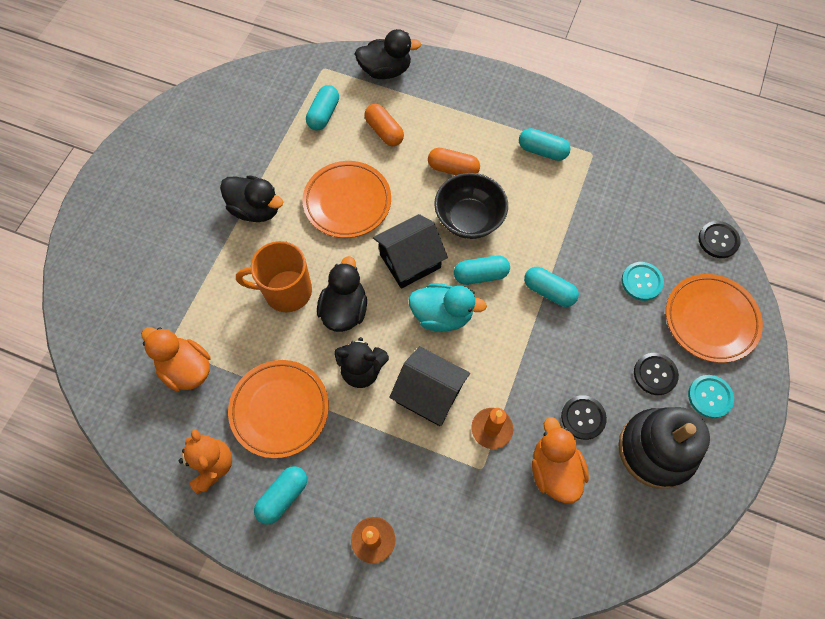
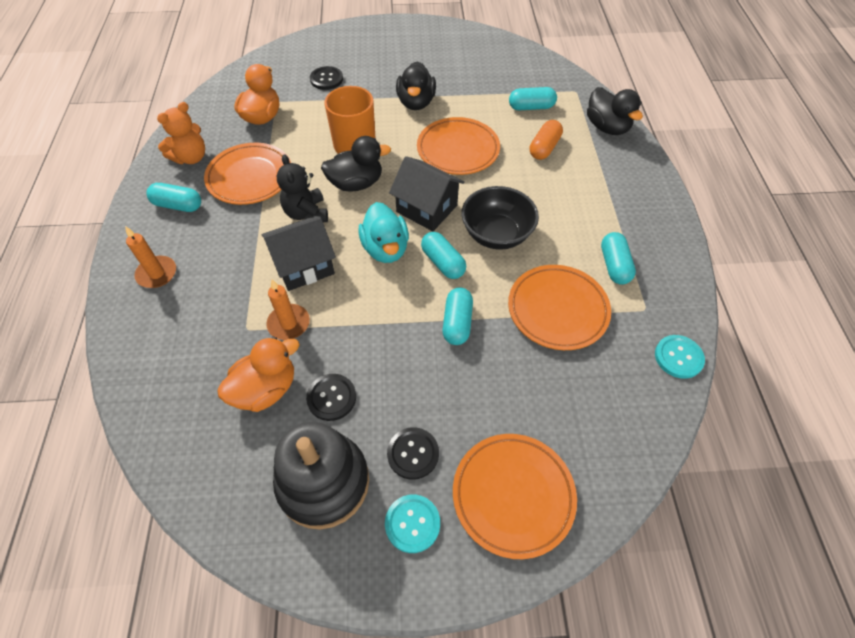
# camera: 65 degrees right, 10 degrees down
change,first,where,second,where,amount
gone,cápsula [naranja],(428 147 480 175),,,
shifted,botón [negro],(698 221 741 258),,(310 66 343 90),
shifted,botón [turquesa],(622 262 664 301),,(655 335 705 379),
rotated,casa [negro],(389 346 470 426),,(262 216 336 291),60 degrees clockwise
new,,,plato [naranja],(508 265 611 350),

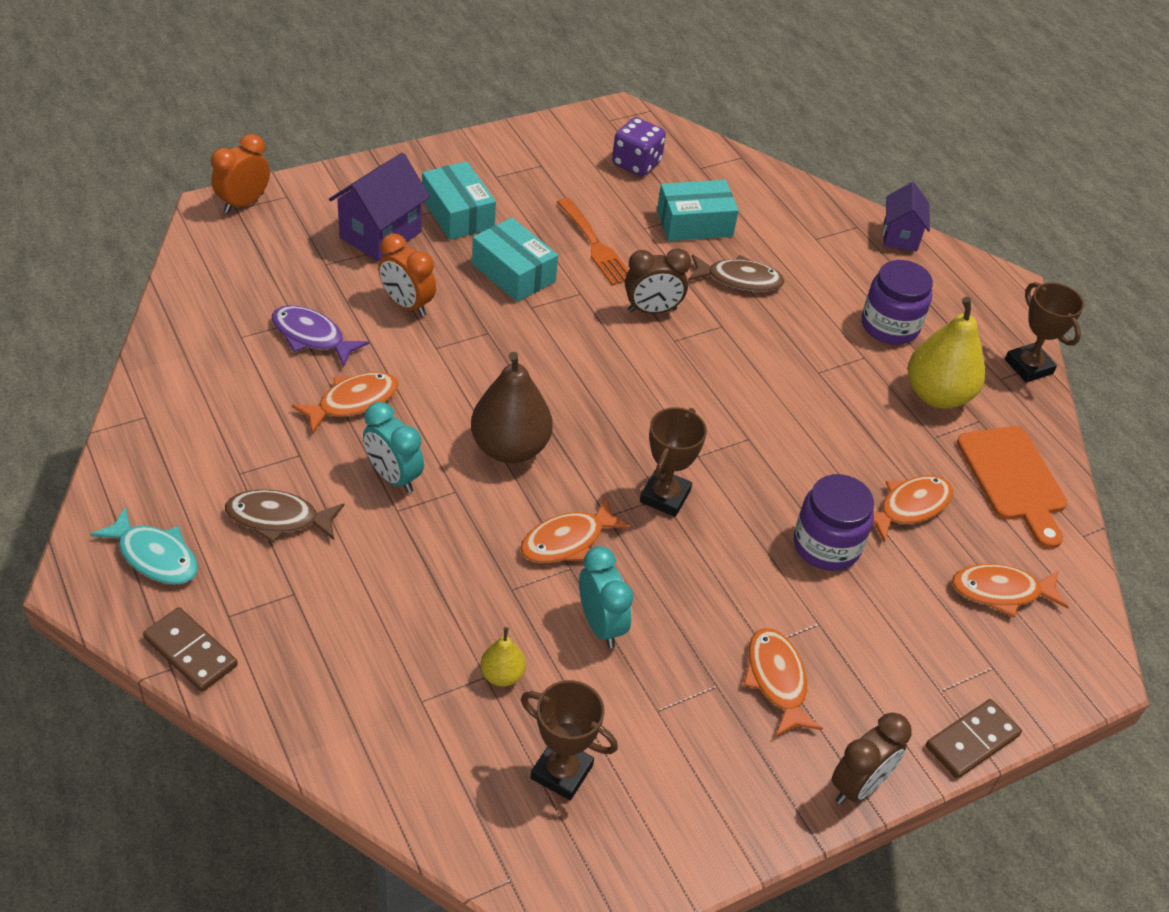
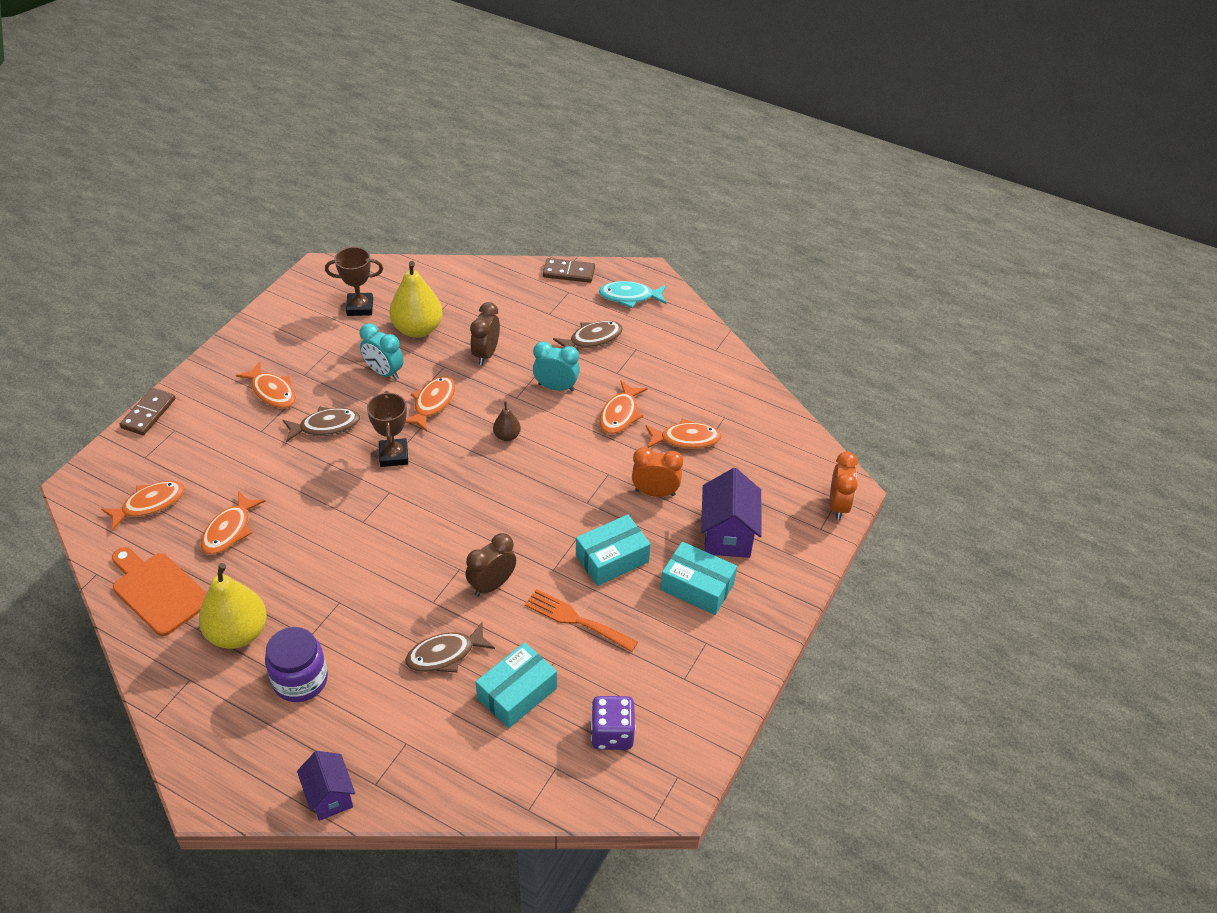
# camera: 150 degrees right, 0 degrees up
change,first,where,second,where,amount
rotated,caja [turquesa],(472 218 558 302),,(576 514 651 586),45 degrees counterclockwise
gone,trofeo [marrón],(1005 282 1084 383),,,
repainted,pez [morado],(272 305 369 366),pez [naranja],(646 418 722 449),
scaled,pera [marrón],(471 352 553 463),,(493 401 521 441),x0.49
gone,tarro [morado],(794 474 874 571),,,
scaled,pera [amarillo],(480 627 526 687),,(389 261 443 338),x2.04
shifted,despertador [marrón],(832 713 911 804),,(470 302 500 365),
new,,,pez [marrón],(283 406 360 442),

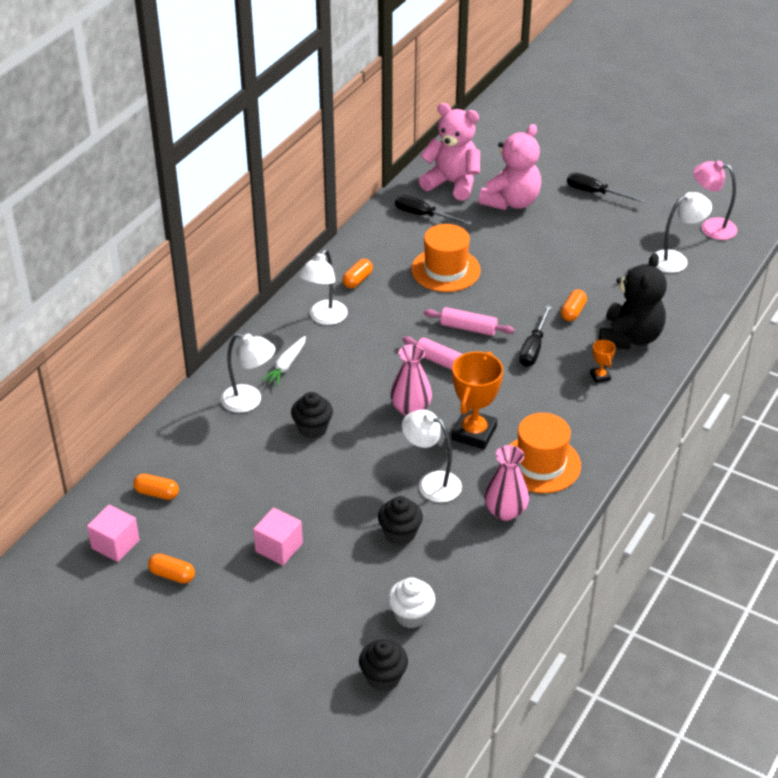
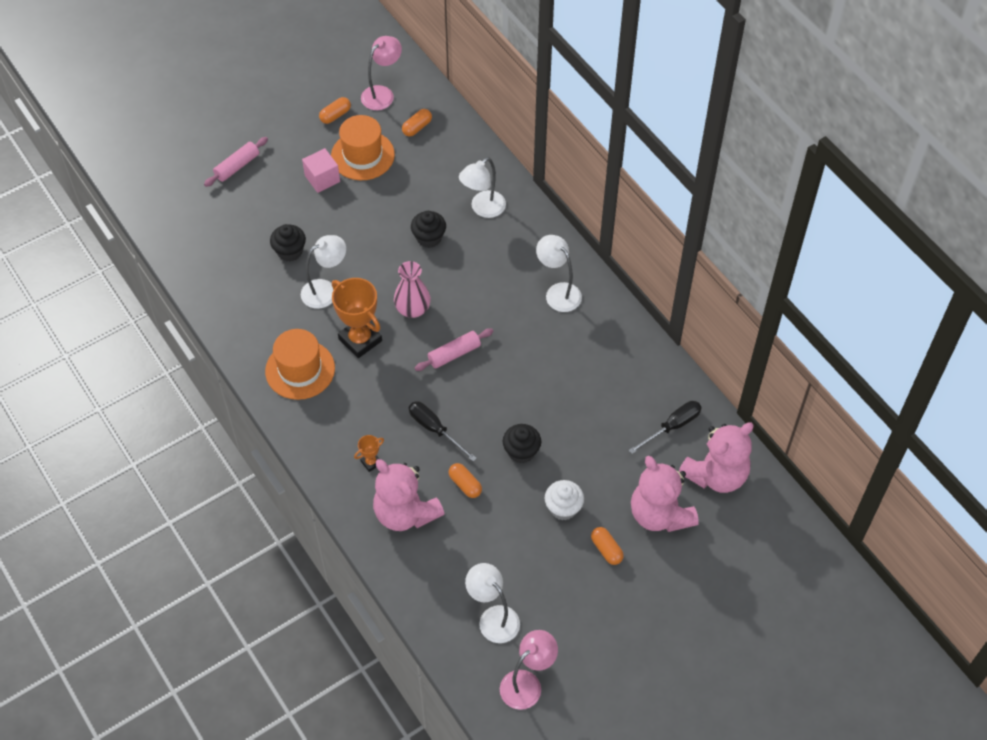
# camera: 115 degrees right, 15 degrees up
change,first,where,second,where,amount
gone,destornillador [negro],(567 173 645 203),,,
rotated,lámpara [blanco],(655 192 712 273),,(465 563 520 643),135 degrees clockwise
shifted,sombrero [naranja],(411 224 481 292),,(331 115 395 180),
repainted,osito [negro],(599 253 667 349),osito [rosa],(373 459 445 531),
shifted,cápsula [naranja],(342 259 373 288),,(591 527 624 565),
shifted,rodillo [rosa],(424 307 515 336),,(204 137 268 187),
gone,zanahoria [blanco],(261 336 306 386),,,
rotated,trofeo [naranja],(590 339 616 383),,(354 435 384 472),45 degrees counterclockwise
gone,florero [rosa],(484 445 529 521),,,
swapped,cubo [rosa],(87 504 140 562),lámpara [rosa],(361 36 402 110),
shifted,magdalena [blanco],(388 577 435 628),,(545 480 584 520),
shifted,magdalena [negro],(359 639 408 691),,(503 424 541 463),

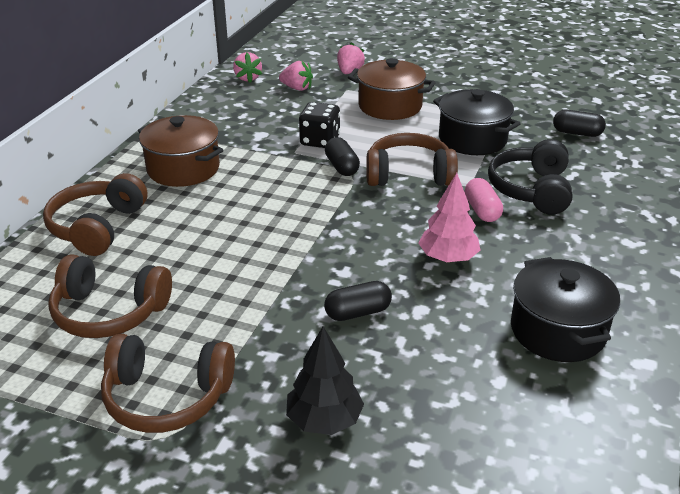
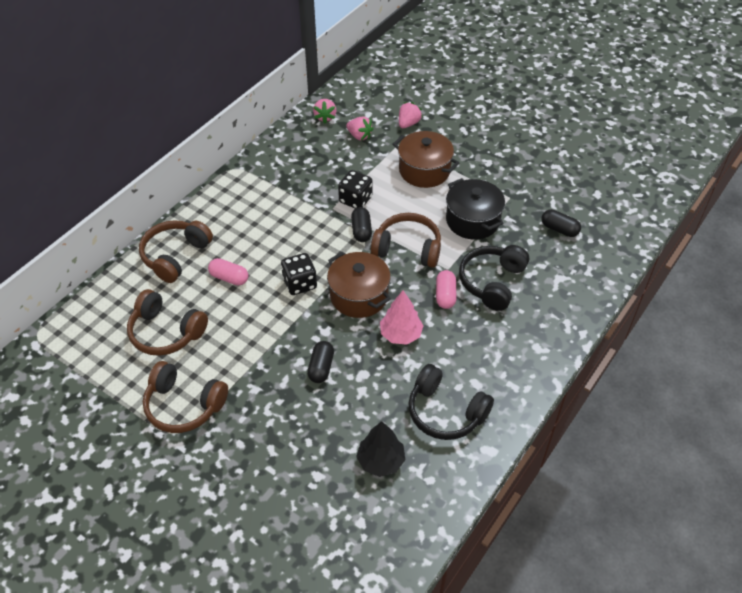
# camera: 15 degrees right, 15 degrees up
change,first,where,second,where,amount
shifted,olla [marrón],(138 115 223 187),,(327 252 391 318),
swapped,olla [negro],(511 257 620 362),auriculares [negro],(408 364 494 440),
rotated,cápsula [negro],(324 281 392 321),,(307 341 334 383),75 degrees counterclockwise
shifted,árbol [negro],(286 326 364 435),,(356 421 405 477),
new,,,dado [negro],(281 253 317 295),
new,,,cápsula [rosa],(208 258 248 285),

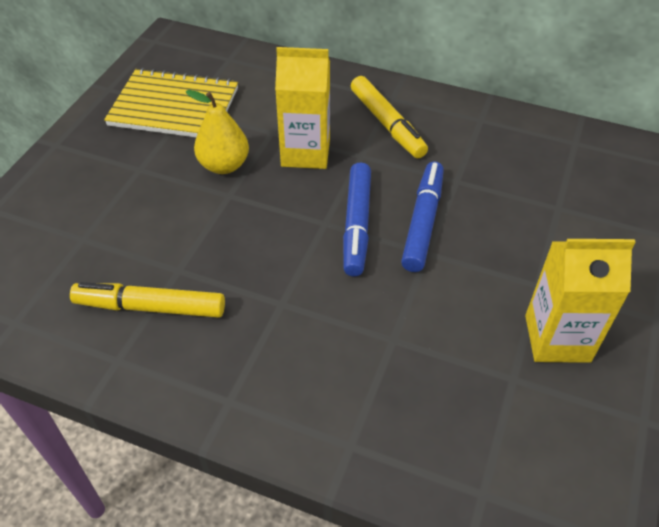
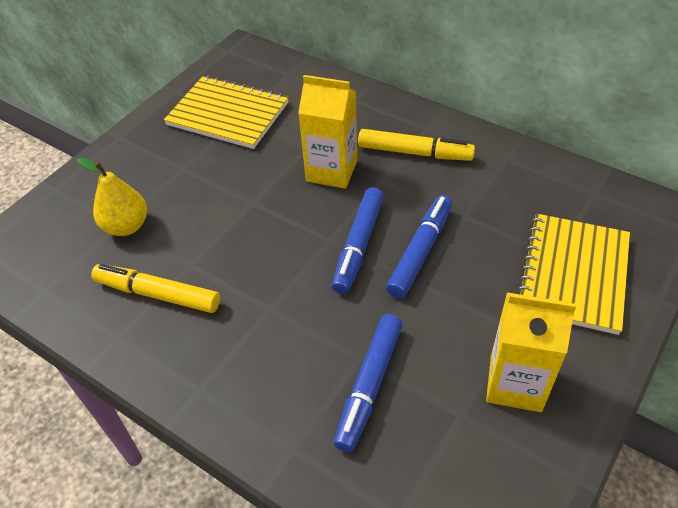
# camera: 15 degrees right, 0 degrees up
change,first,where,second,where,amount
rotated,rotulador [amarillo],(351 76 428 158),,(358 129 475 161),60 degrees counterclockwise
shifted,pera [amarillo],(185 90 249 174),,(77 158 147 236),
new,,,cuaderno [amarillo],(517 214 630 335),
new,,,rotulador [azul],(334 314 403 452),

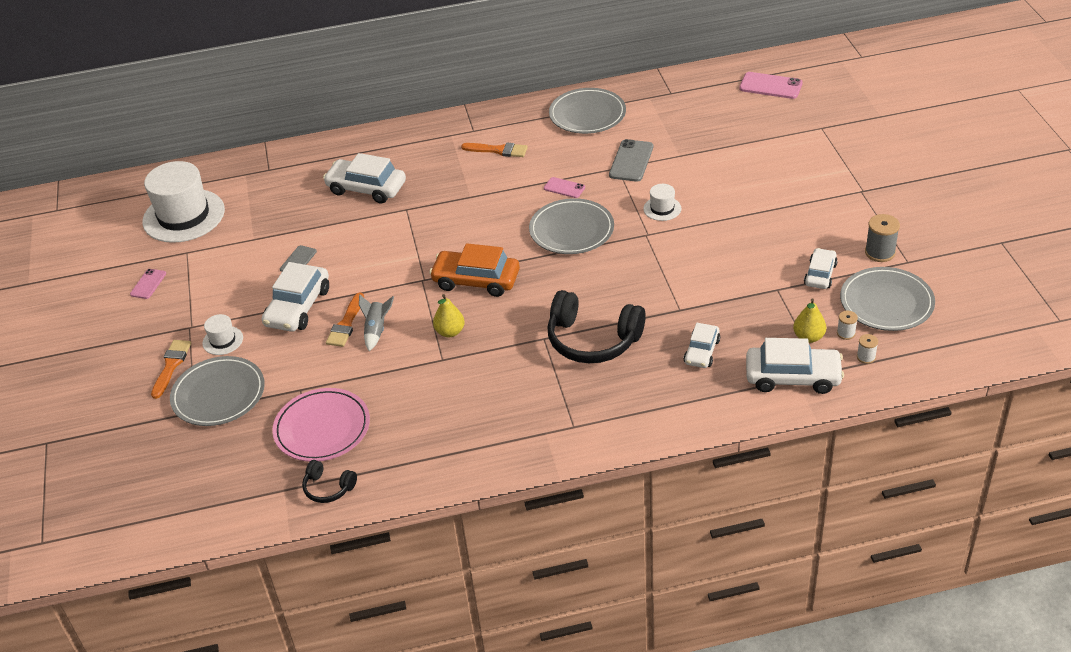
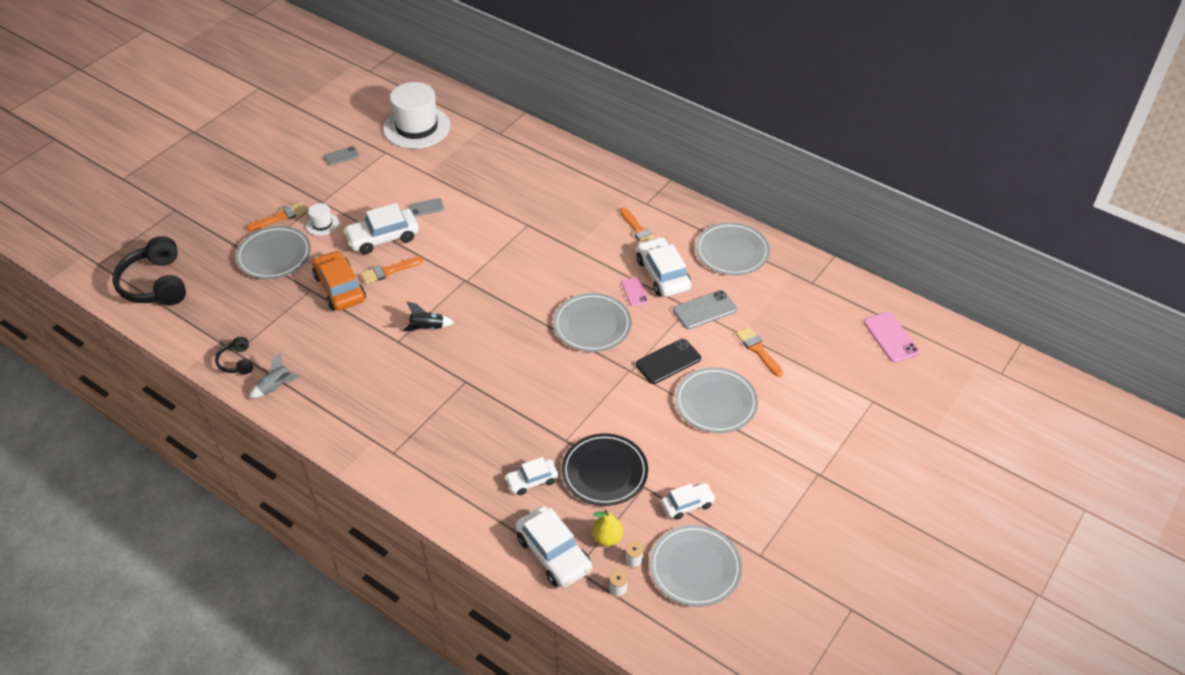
# camera: 45 degrees right, 5 degrees up
change,first,where,second,where,amount
shifted,coche [blanco],(323 153 406 203),,(637 237 691 297),
swapped,sombrero [blanco],(643 184 681 221),móvil [negro],(636 339 701 384),
gone,carrete [gris],(865 214 900 262),,,
shifted,coche [naranja],(429 243 520 297),,(312 250 366 311),
repainted,móvil [rosa],(130 269 166 299),móvil [gris],(324 146 359 165),
shifted,auriculares [negro],(548 290 646 363),,(113 236 186 305),
shifted,cohete [gris],(359 294 394 351),,(249 353 300 398),
swapped,pera [amarillo],(433 294 465 337),cohete [negro],(403 302 454 331),
gone,plato [rosa],(272 388 370 462),,,
new,,,pincel [naranja],(736 327 783 377),
new,,,plato [gris],(675 367 758 433),
new,,,plato [negro],(562 433 648 506),

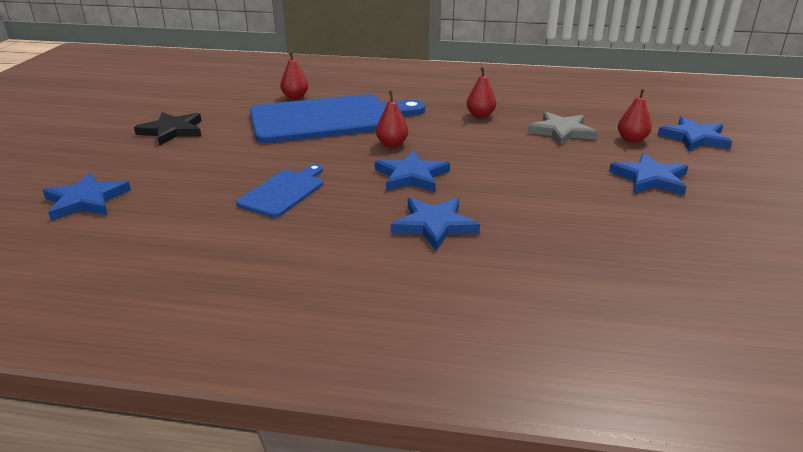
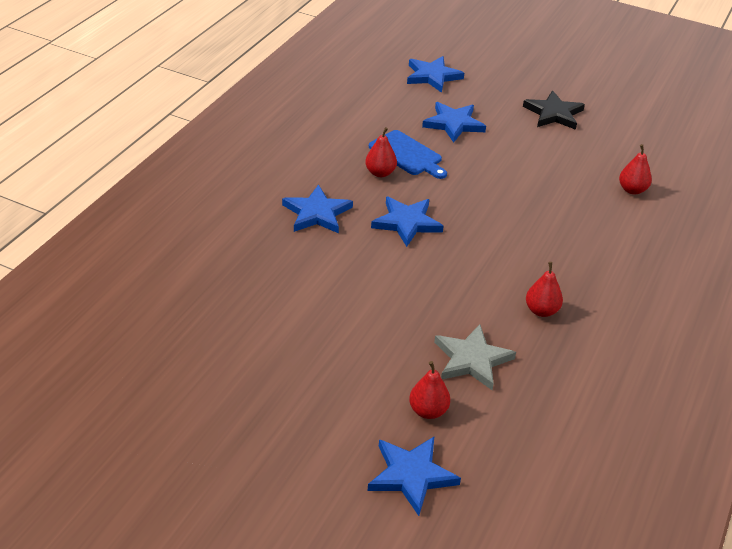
# camera: 105 degrees right, 10 degrees up
change,first,where,second,where,amount
shifted,pera [rojo],(376 91 408 147),,(365 127 397 177),
gone,tabla de cortar [azul],(250 94 425 143),,,
shifted,estrella [azul],(609 153 688 195),,(422 102 486 143),

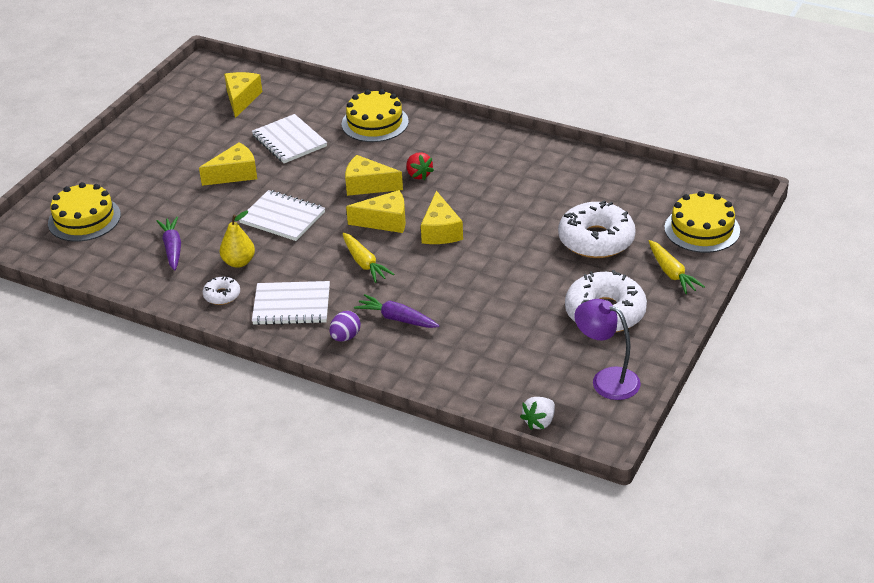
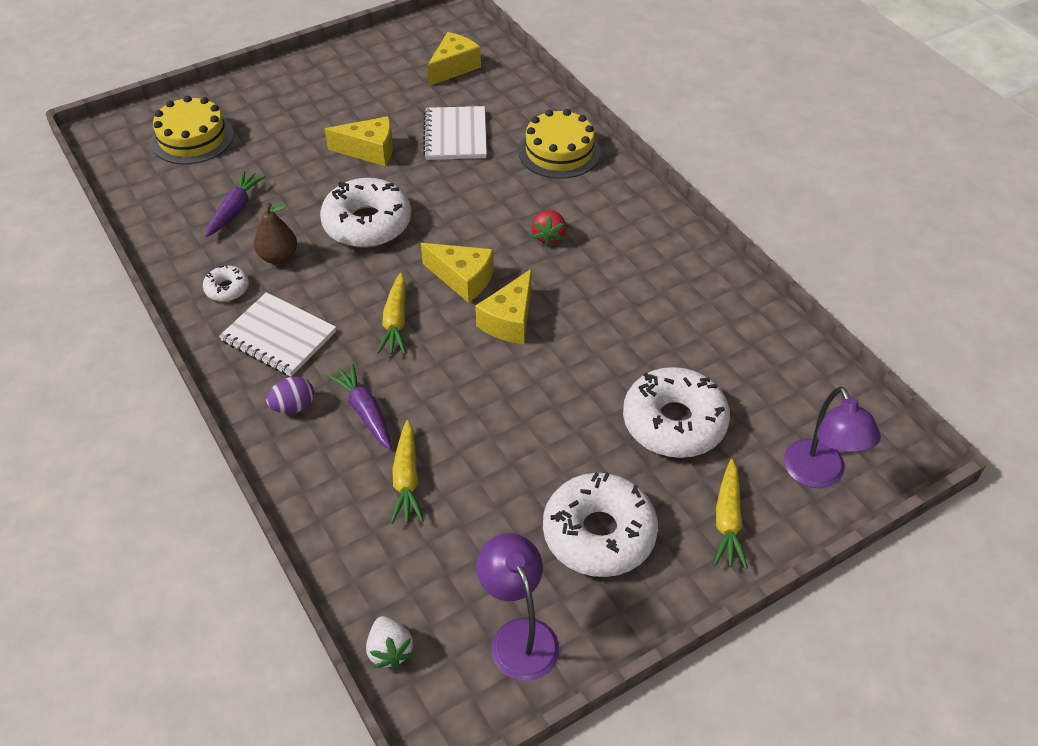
# camera: 30 degrees right, 10 degrees up
change,first,where,second,where,amount
gone,queso [amarillo],(345 155 403 196),,,
swapped,cuaderno [blanco],(239 190 325 241),rosquilla [blanco],(320 178 411 248),
swapped,tarta [amarillo],(664 191 740 253),lámpara [morado],(784 386 881 488),
repainted,pera [amarillo],(220 210 255 268),pera [marrón],(254 203 297 264),
rotated,fresa [blanco],(520 397 555 430),,(366 616 414 669),90 degrees counterclockwise
new,,,zanahoria [amarillo],(391 420 424 524),

